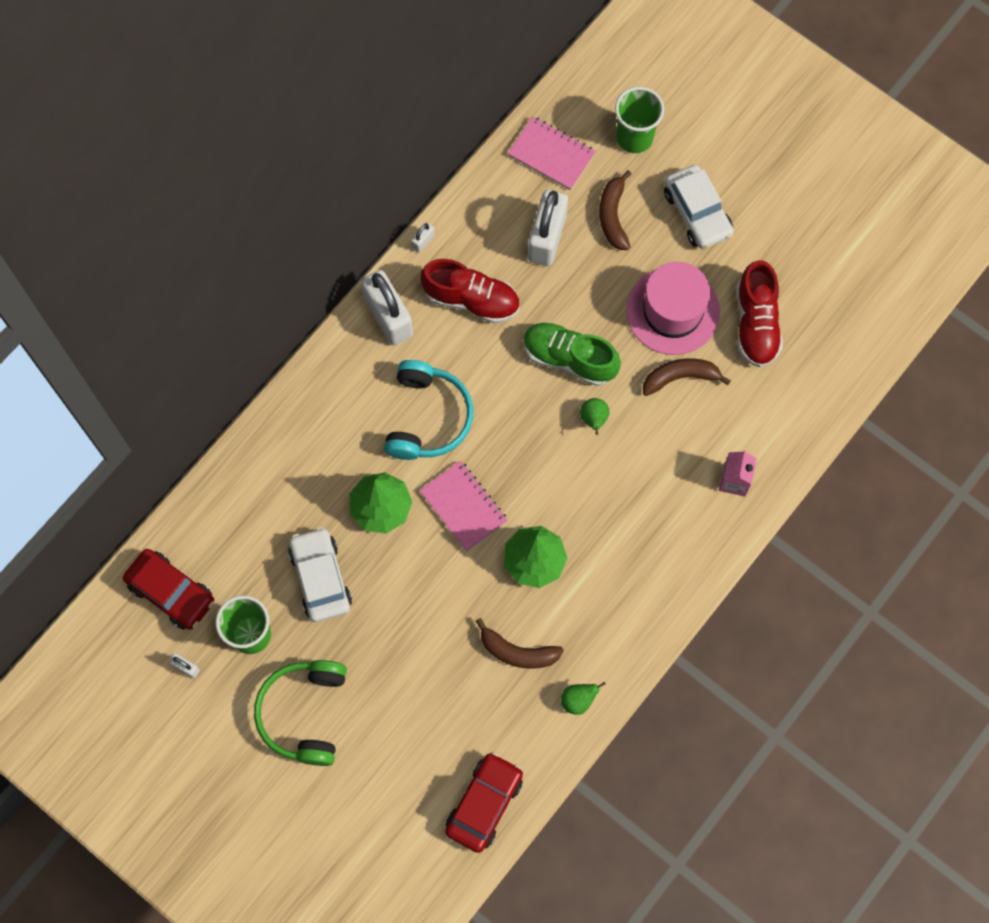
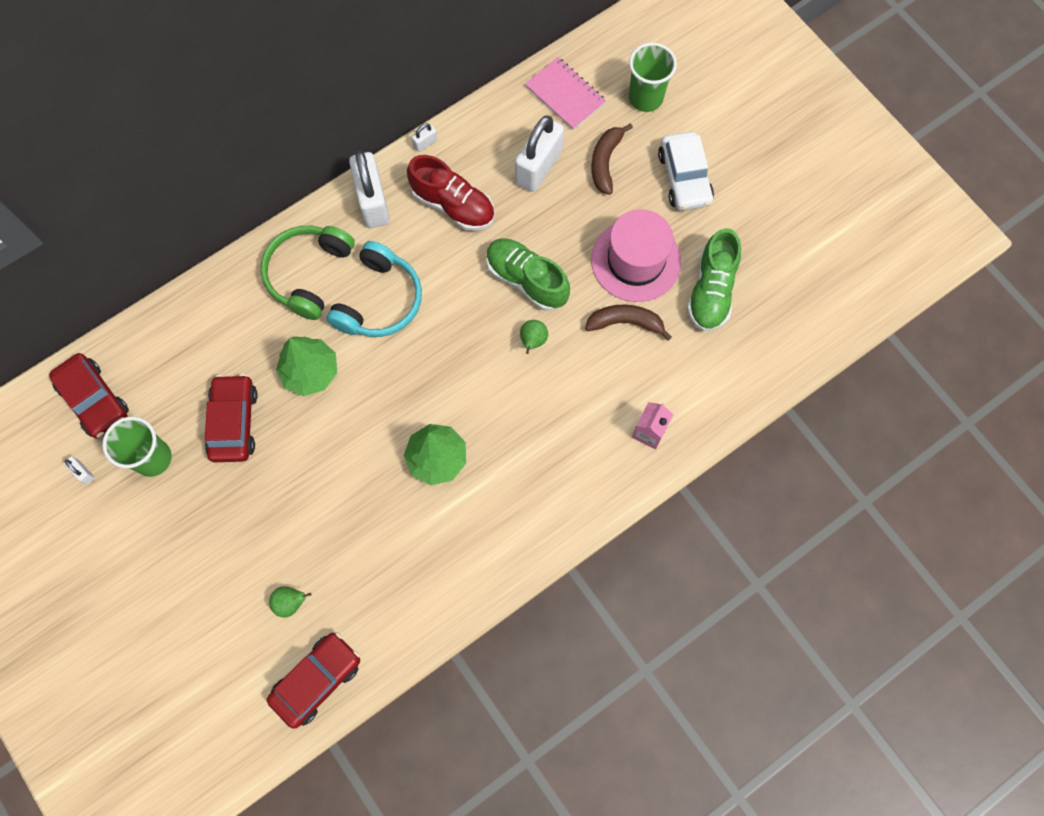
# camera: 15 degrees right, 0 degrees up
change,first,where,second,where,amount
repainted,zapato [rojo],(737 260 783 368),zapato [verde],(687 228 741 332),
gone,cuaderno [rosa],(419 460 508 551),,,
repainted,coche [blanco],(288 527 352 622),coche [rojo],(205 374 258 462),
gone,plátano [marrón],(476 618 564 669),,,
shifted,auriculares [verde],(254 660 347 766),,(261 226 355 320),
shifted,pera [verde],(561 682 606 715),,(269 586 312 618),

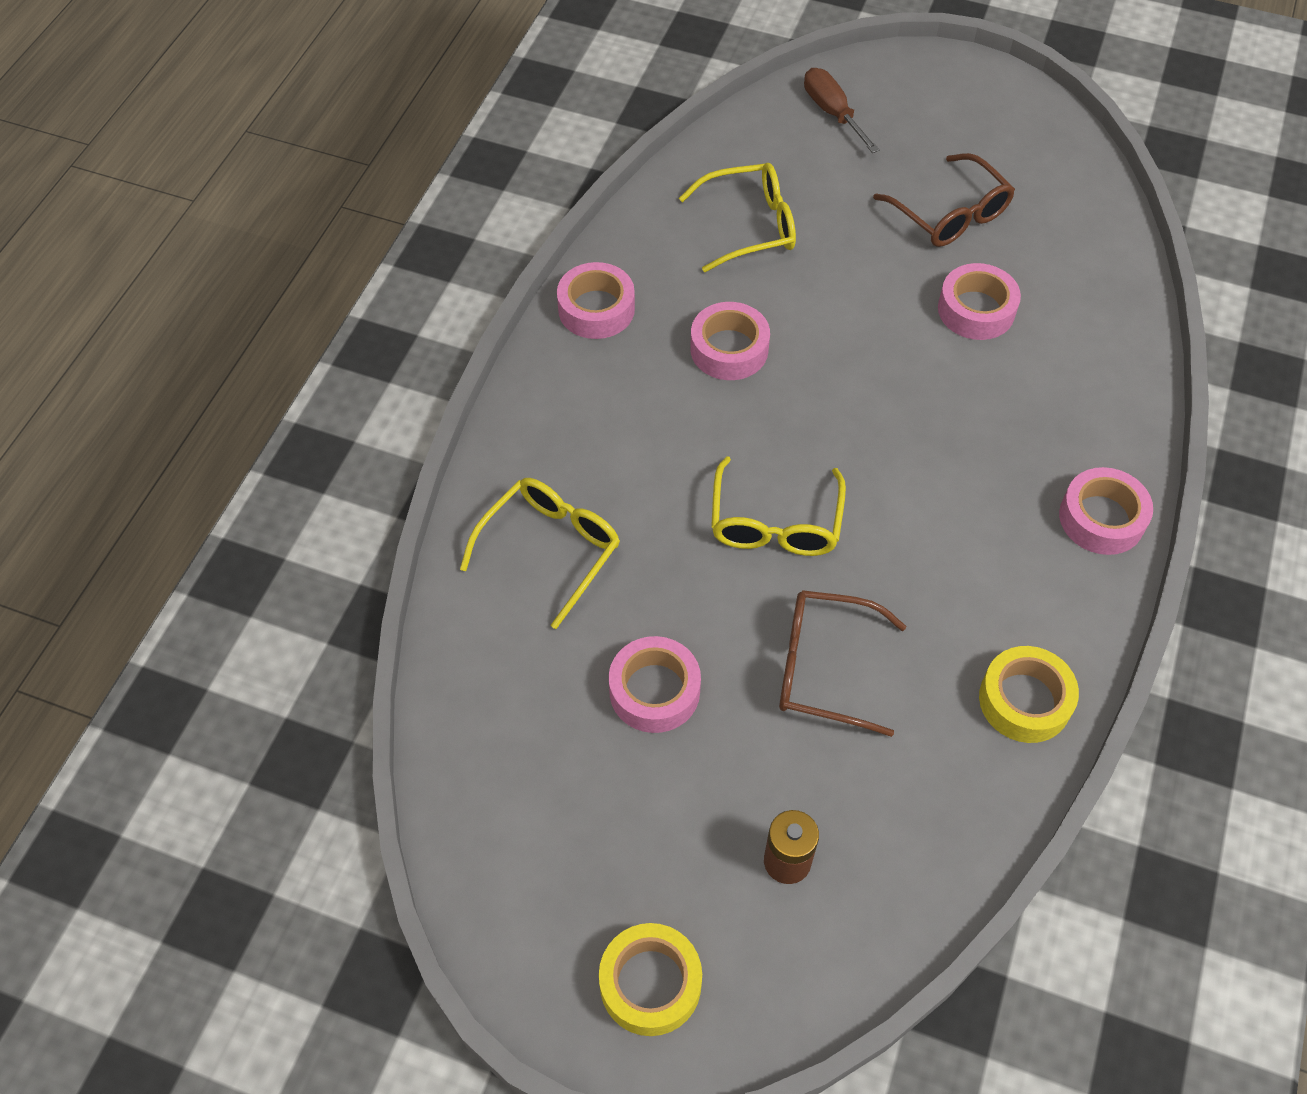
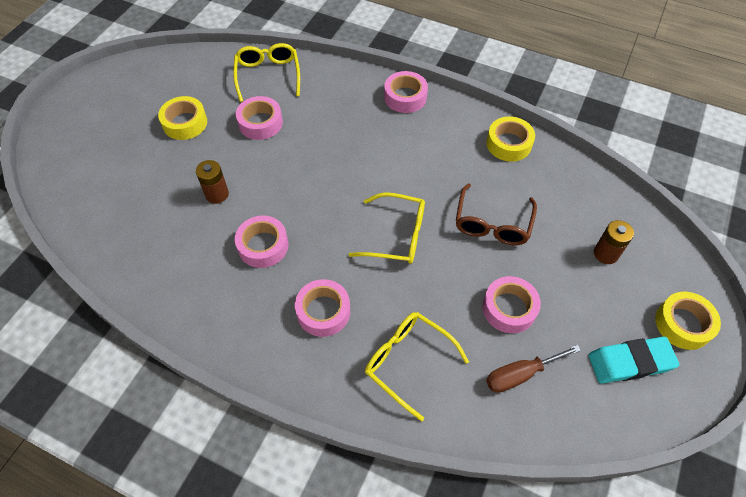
# camera: 85 degrees left, 0 degrees up
change,first,where,second,where,amount
shifted,destornillador [marrón],(804 68 880 153),,(486 345 581 393),
swapped,gafas [marrón],(873 153 1015 247),cinta adhesiva [amarillo],(158 96 207 140),
shifted,gafas [amarillo],(679 163 796 272),,(233 43 300 102),
shifted,cinta adhesiva [rosa],(557 262 635 339),,(295 279 350 337),
new,,,pila [marrón],(196 160 229 204),
new,,,goma de borrar [turquesa],(588 337 679 384),

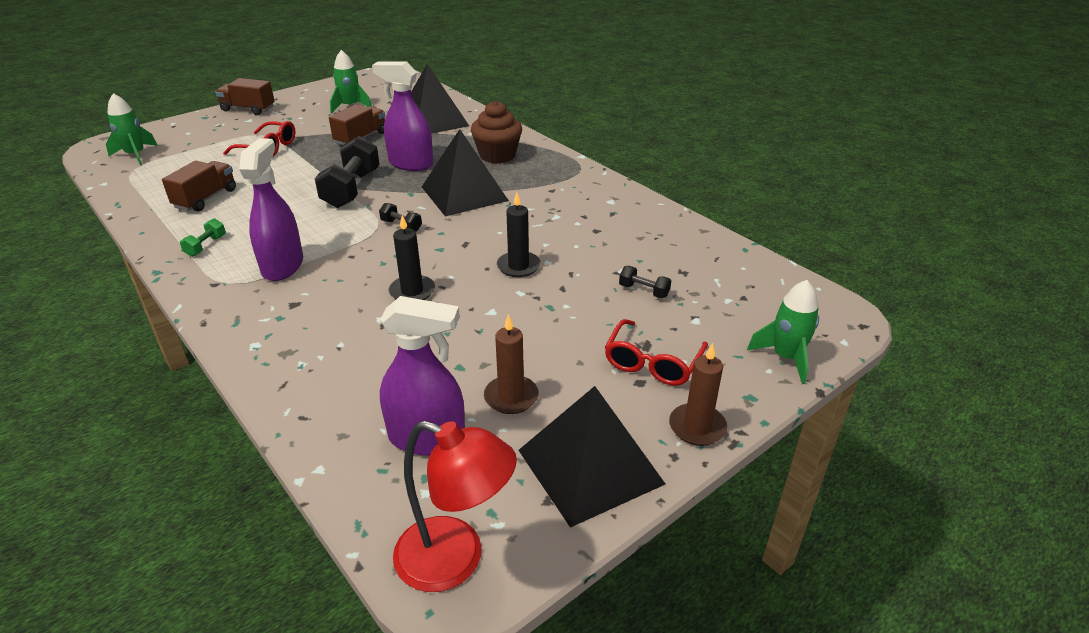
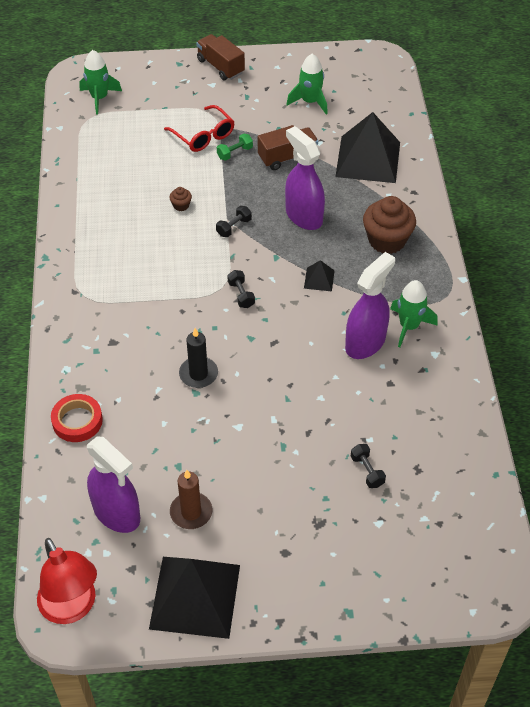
# camera: 35 degrees right, 15 degrees up
change,first,where,second,where,amount
scaled,pirámide [negro],(422 129 509 216),,(304 260 335 291),x0.43
scaled,mancuerna [negro],(315 136 380 208),,(216 206 252 237),x0.47
shifted,pulverizador [morado],(239 138 303 281),,(345 252 395 359),
gone,camión [marrón],(162 161 236 212),,,
gone,vela [negro],(497 192 541 277),,,
shifted,mancuerna [verde],(180 218 226 257),,(217 134 253 161),
shifted,cohete [verde],(747 280 819 384),,(390 280 438 347),
gone,gafas [rojo],(605 319 708 386),,,
gone,vela [marrón],(669 343 727 446),,,
new,,,magdalena [marrón],(169 187 192 211),
new,,,cinta adhesiva [rojo],(51 394 103 442),

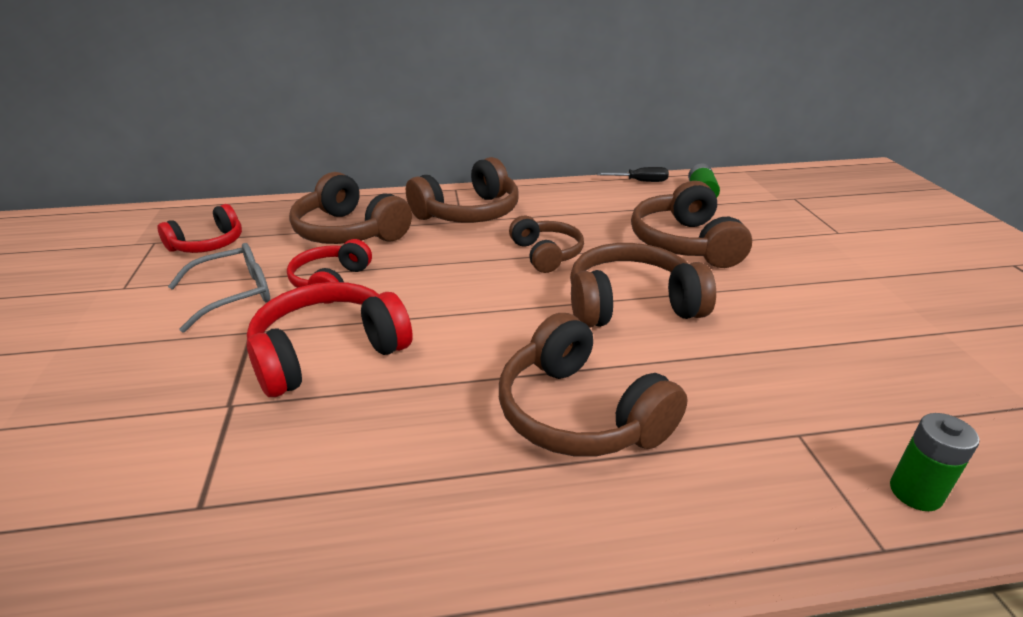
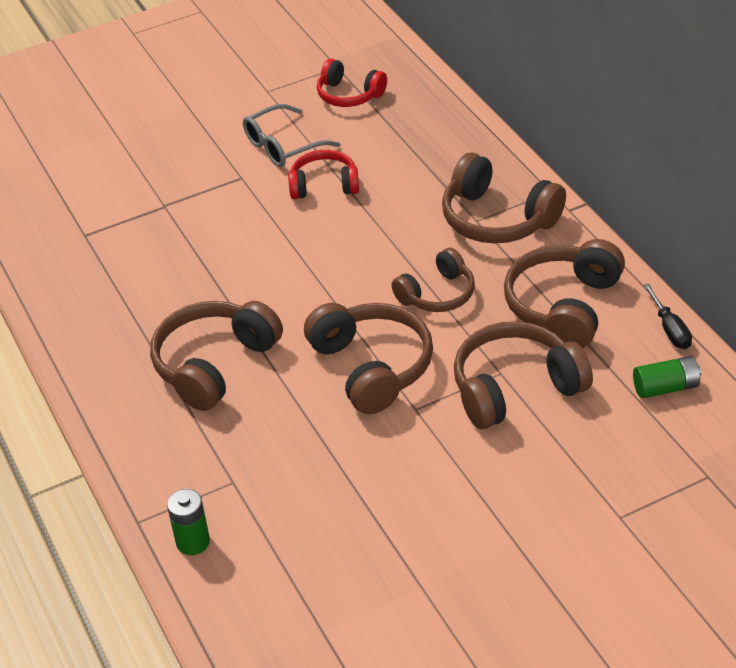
# camera: 75 degrees right, 10 degrees up
change,first,where,second,where,amount
shifted,auriculares [marrón],(289 172 412 244),,(504 239 625 348),
rotated,gafas [gris],(168 243 270 333),,(243 104 341 167),105 degrees clockwise
gone,auriculares [rojo],(247 282 413 397),,,

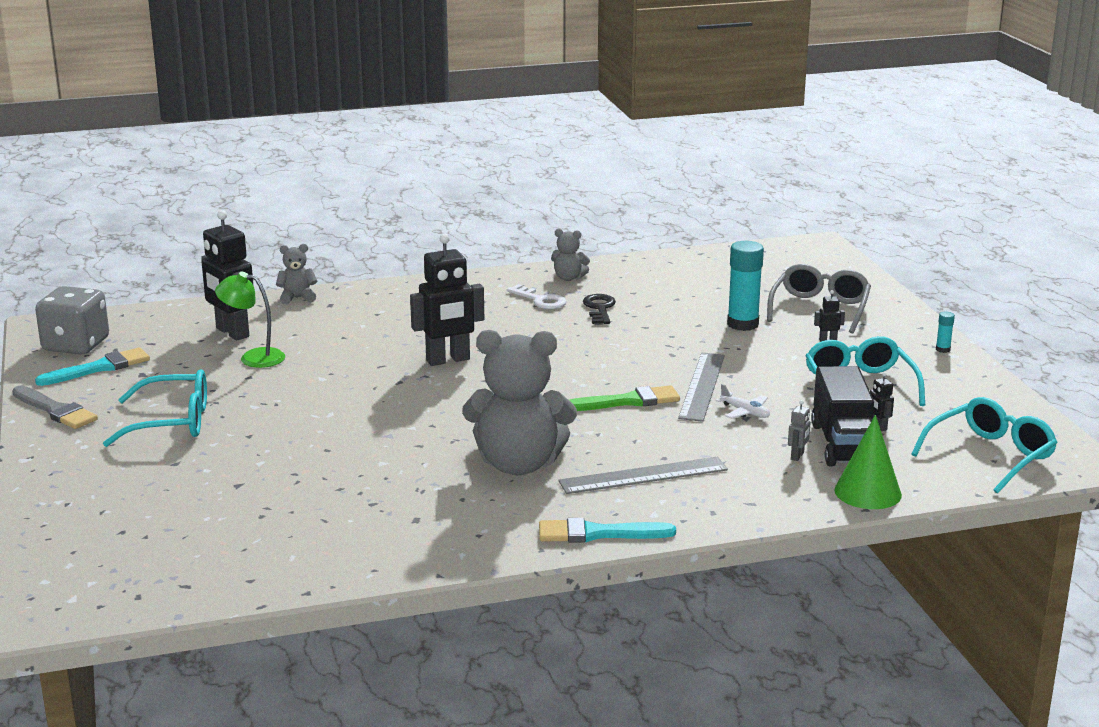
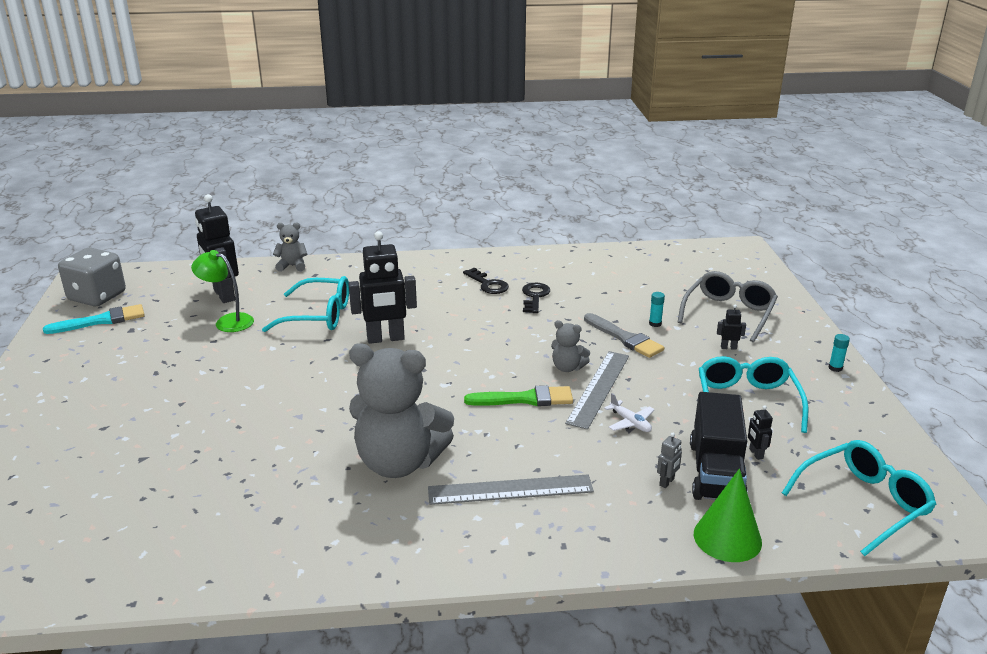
# camera: 10 degrees right, 5 degrees up
change,first,where,second,where,amount
shifted,osito [gris],(551 229 590 281),,(551 320 590 372),
scaled,barra de pegamento [turquesa],(727 241 764 331),,(649 292 665 327),x0.45
repainted,llave [blanco],(507 284 567 309),llave [negro],(463 268 509 294),
shifted,gafas [turquesa],(103 369 207 447),,(262 276 349 332),
shifted,pincel [gris],(12 385 98 429),,(584 313 664 358),
gone,pincel [turquesa],(539 518 676 543),,,

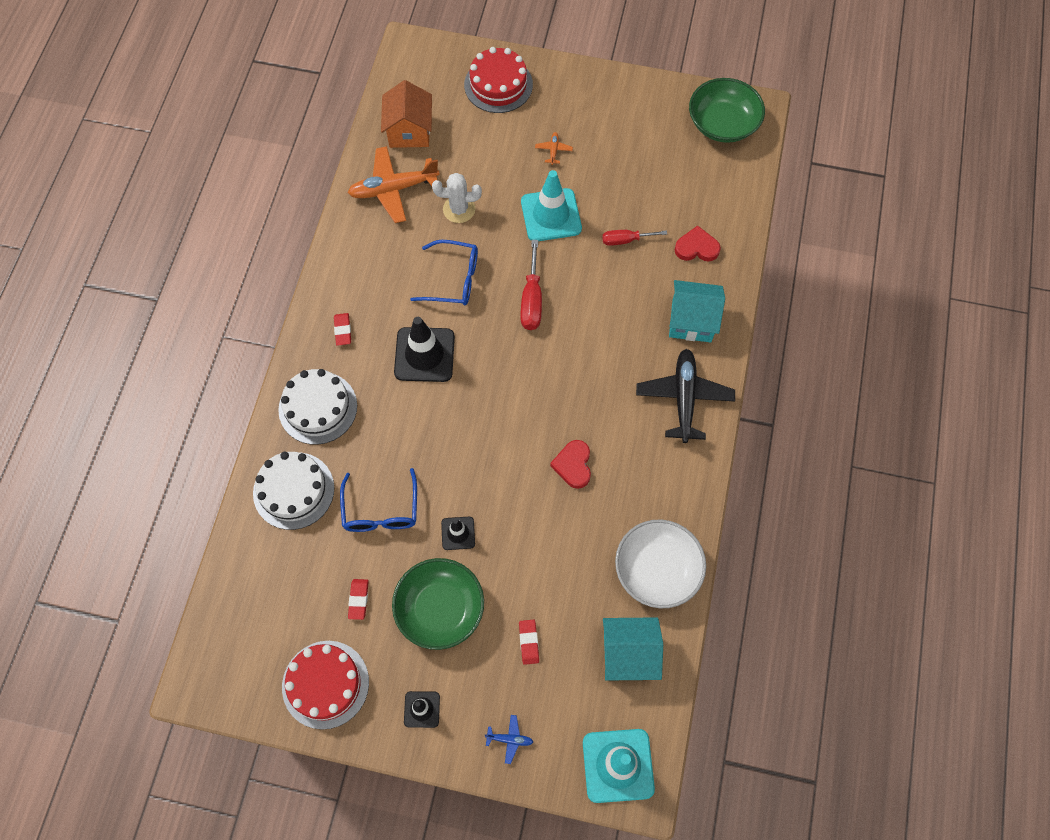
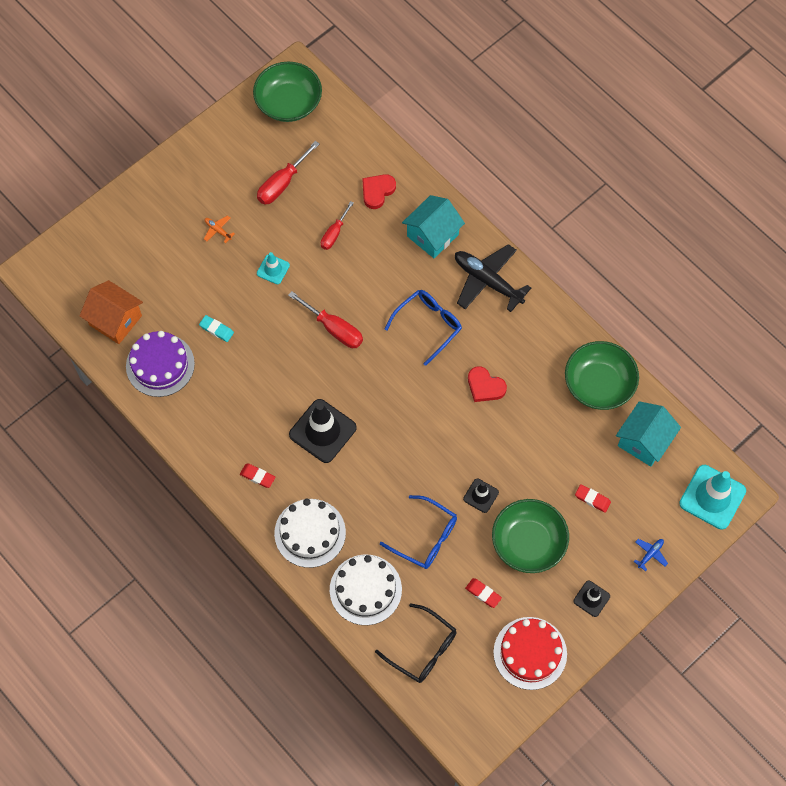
# camera: 55 degrees left, 0 degrees up
change,first,where,second,where,amount
gone,tarta [rojo],(464 47 533 113),,,
swapped,avión [naranja],(348 146 440 223),tarta [morado],(126 331 195 397),
scaled,cono de tráfico [turquesa],(521 170 582 241),,(257 252 290 284),x0.53
swapped,cactus [blanco],(432 173 482 223),goma de borrar [turquesa],(199 315 234 342),
shifted,gafas [azul],(410 240 478 305),,(385 290 462 366),
repainted,cuenco [blanco],(615 520 706 608),cuenco [verde],(565 341 639 410),
new,,,destornillador [rojo],(257 141 319 205),
new,,,gafas [negro],(375 603 457 683),

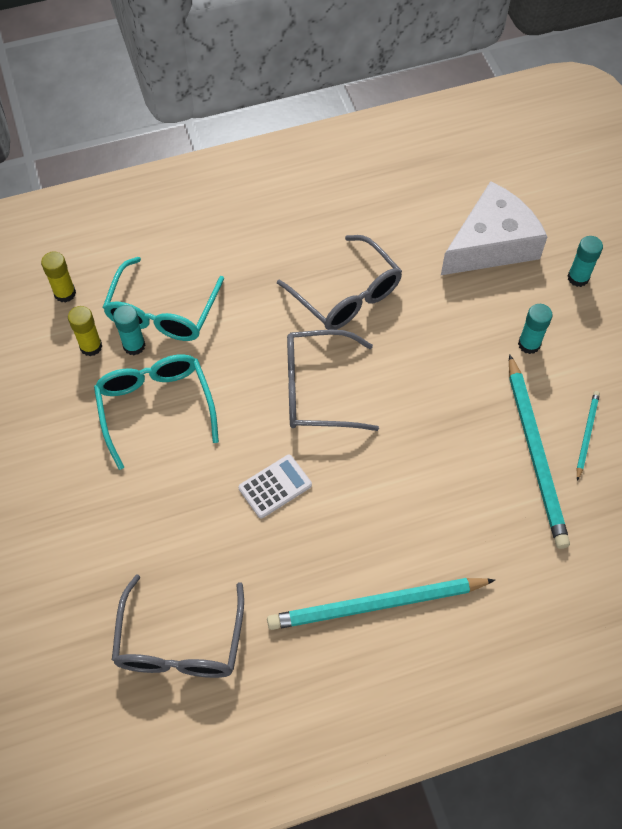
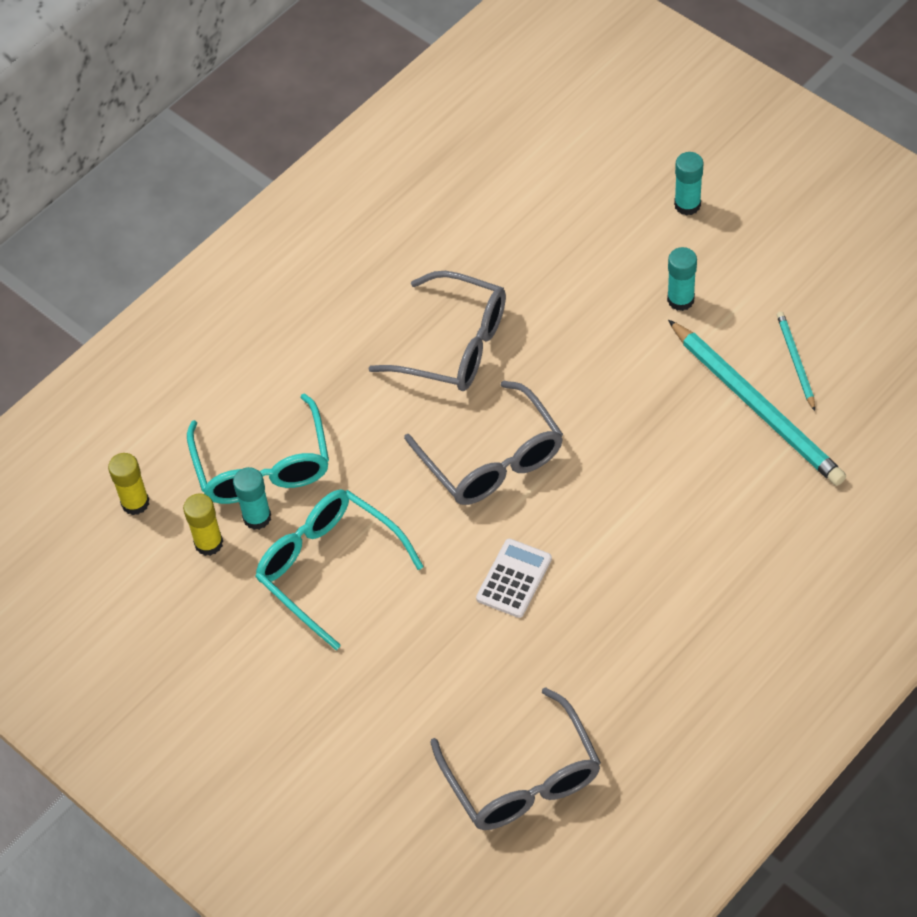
# camera: 25 degrees left, 5 degrees down
change,first,where,second,where,amount
gone,queso [blanco],(441 181 548 275),,,
rotated,gafas [gris],(287 330 379 431),,(404 381 563 505),90 degrees counterclockwise
gone,lápiz [turquesa],(267 578 495 630),,,

